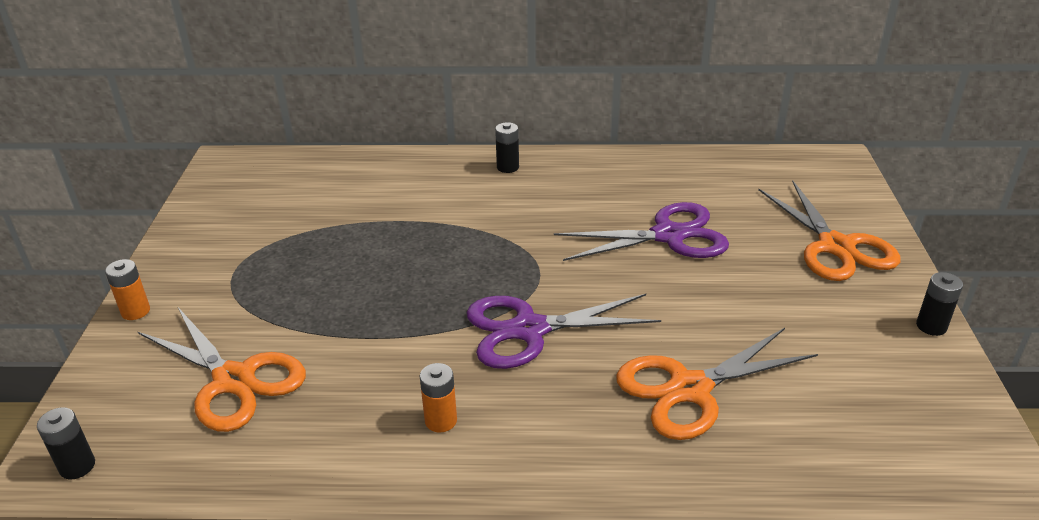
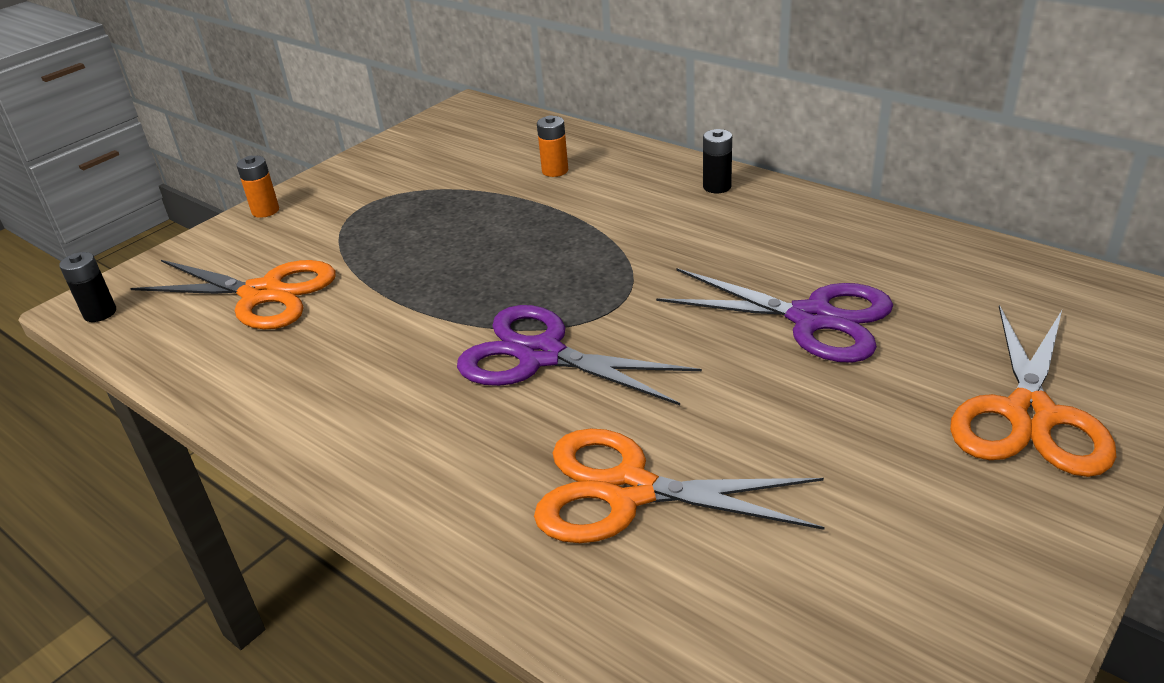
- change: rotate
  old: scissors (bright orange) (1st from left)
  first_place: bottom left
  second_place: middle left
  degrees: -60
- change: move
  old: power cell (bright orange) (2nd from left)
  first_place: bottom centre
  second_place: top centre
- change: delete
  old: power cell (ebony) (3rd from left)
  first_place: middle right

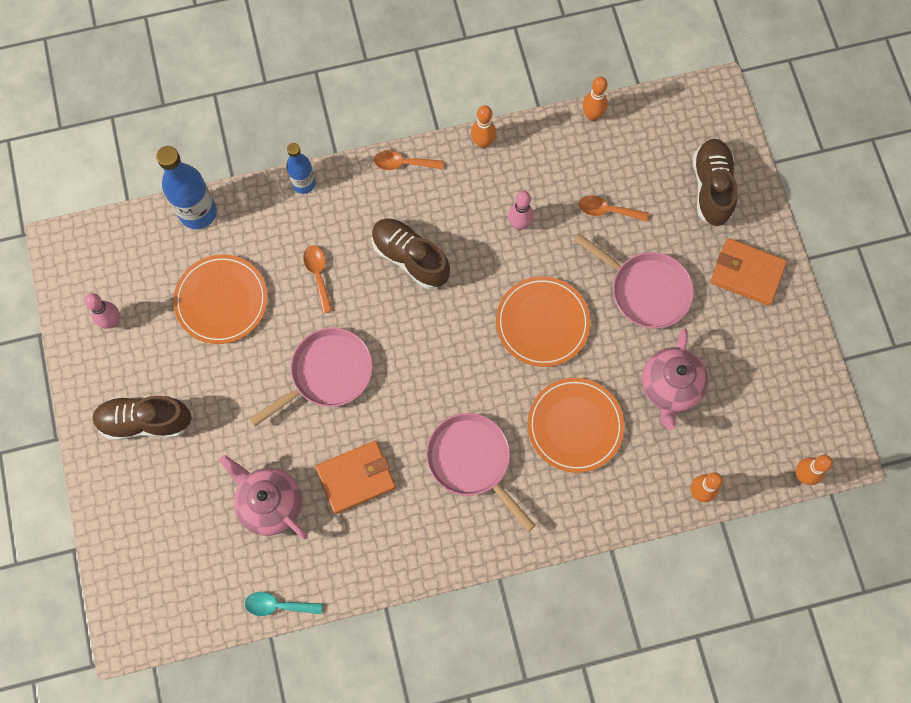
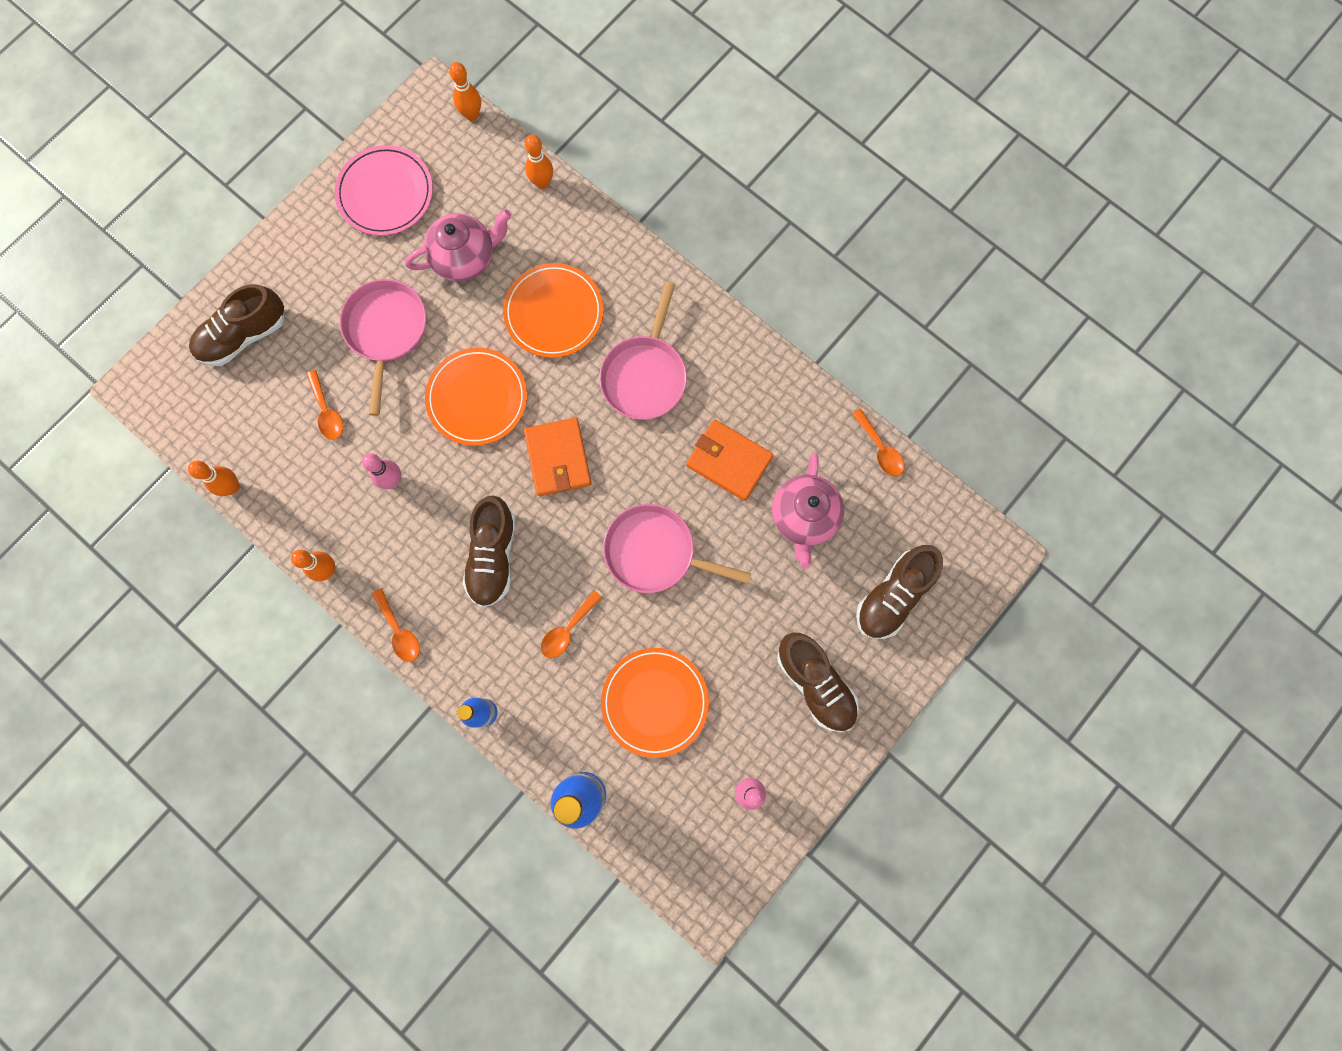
- change: recolor
  old: tablespoon (teal)
  new: tablespoon (bright orange) (4th from left)
  first_place: bottom left
  second_place: centre
- change: move
  old: billfold (bright orange) (2nd from left in the first image)
  new: billfold (bright orange) (1st from left)
  first_place: middle right
  second_place: centre
- change: insert
  new: plate (rosy)
  second_place: top left
- change: insert
  new: lace-up shoe (brown) (4th from left)
  second_place: middle right

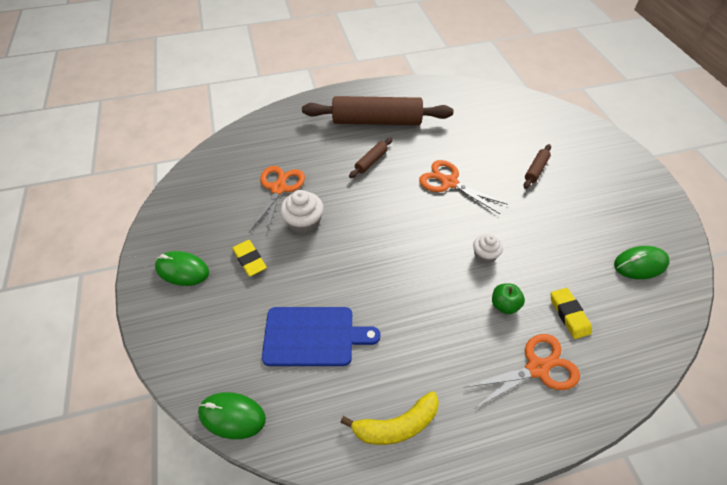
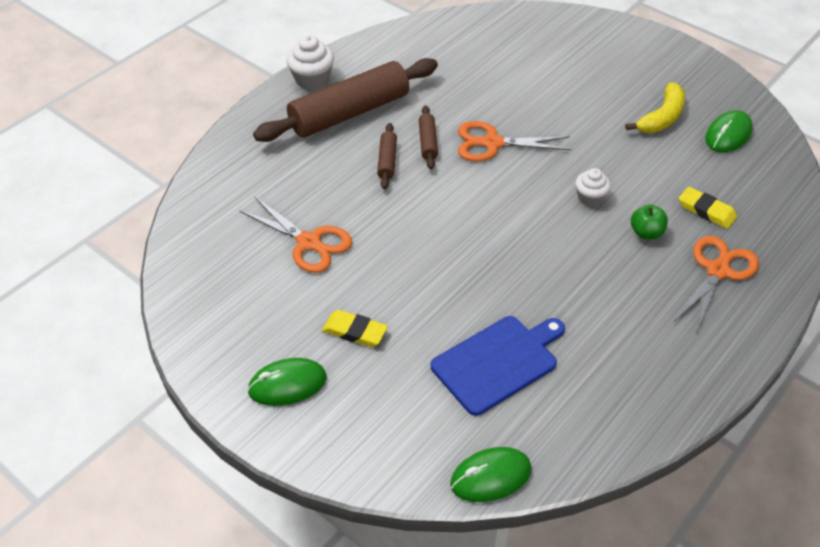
- change: rotate
  old: scissors (bright orange) (1st from left)
  first_place: centre
  second_place: centre
  degrees: 150
- change: move
  old: cupcake (snow-white) (1st from left)
  first_place: centre
  second_place: top centre
- change: move
  old: banana (yellow)
  first_place: bottom centre
  second_place: top right
- change: move
  old: rolling pin (brown) (3rd from left)
  first_place: middle right
  second_place: top centre

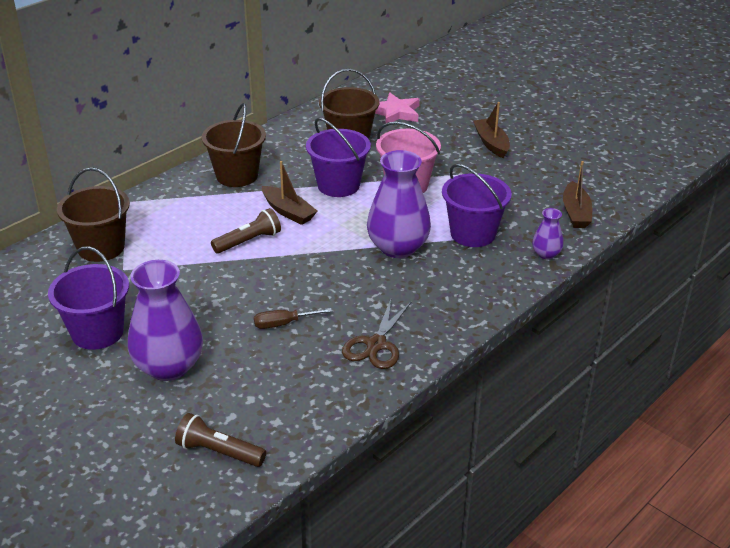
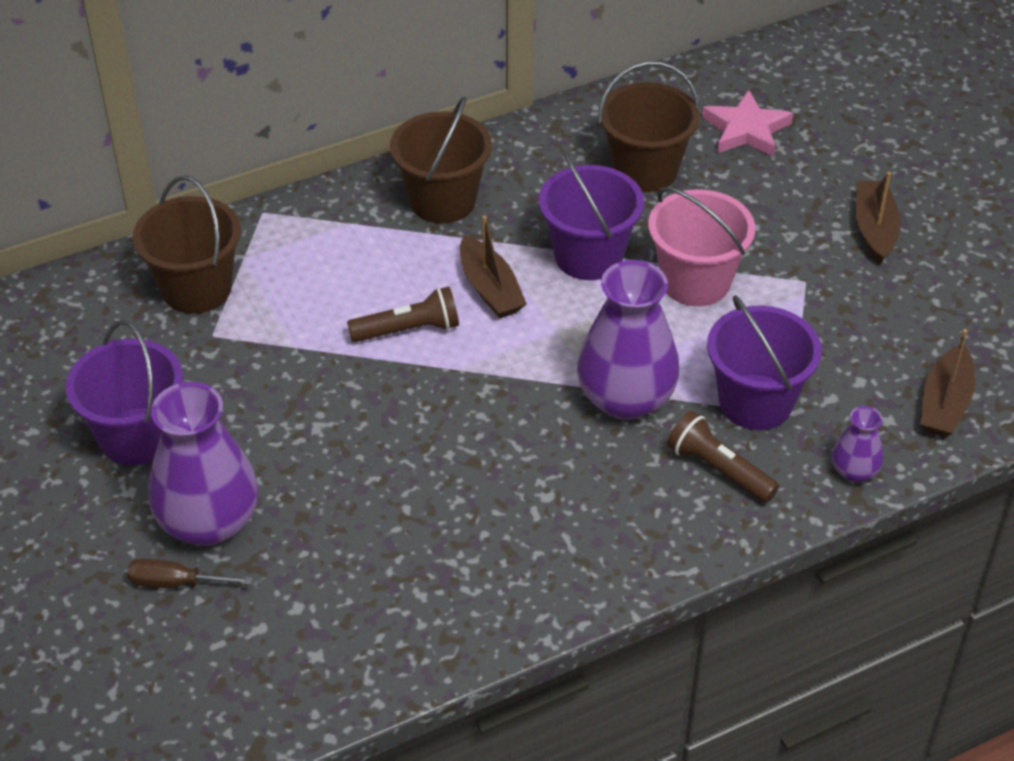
- change: move
  old: torch (brown) (1st from left in the first image)
  new: torch (brown) (2nd from left)
  first_place: bottom left
  second_place: middle right
- change: move
  old: screwdriver (brown)
  first_place: centre
  second_place: bottom left
- change: delete
  old: scissors (brown)
  first_place: centre

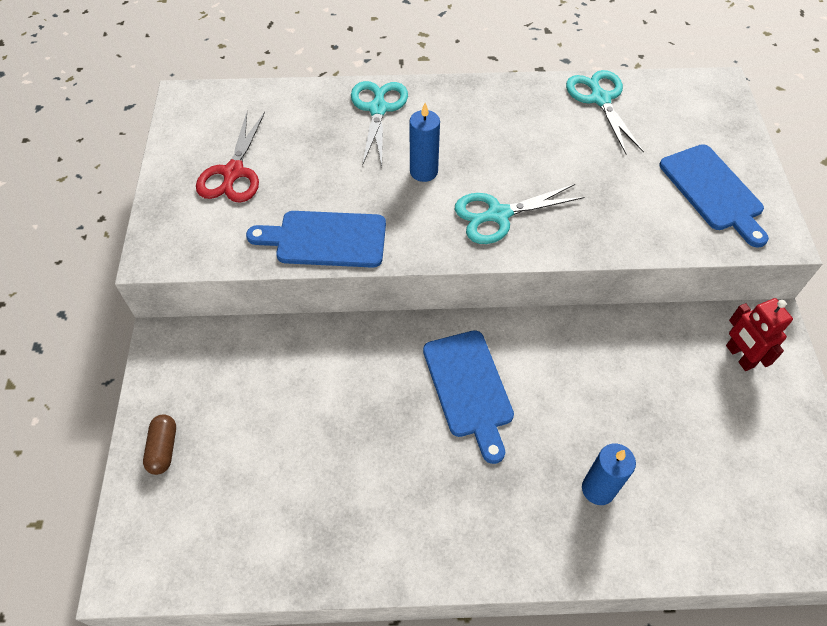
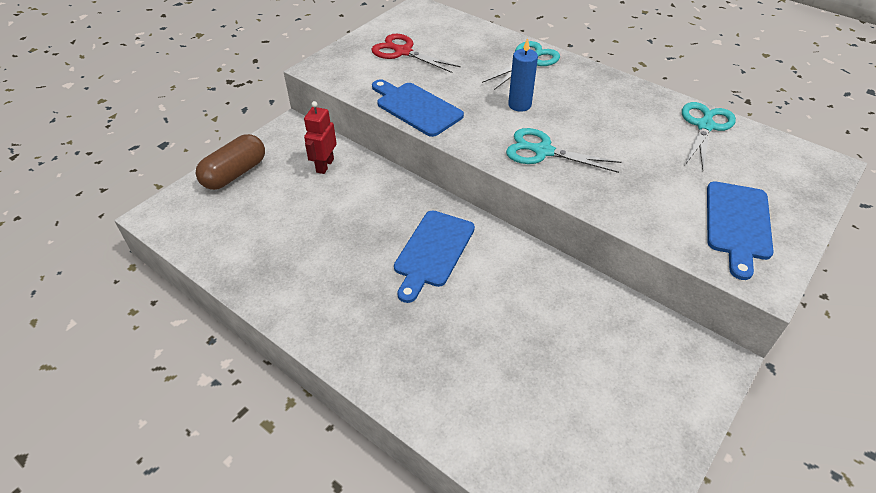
- change: resize
  old: pill shape (brown)
  first_place: bottom left
  second_place: top left
  factor: 1.74
- change: rotate
  old: scissors (crimson)
  first_place: top left
  second_place: top centre
  degrees: 75
- change: delete
  old: wax candle (blue) (2nd from left)
  first_place: bottom right
- change: move
  old: robot (crimson)
  first_place: middle right
  second_place: top centre

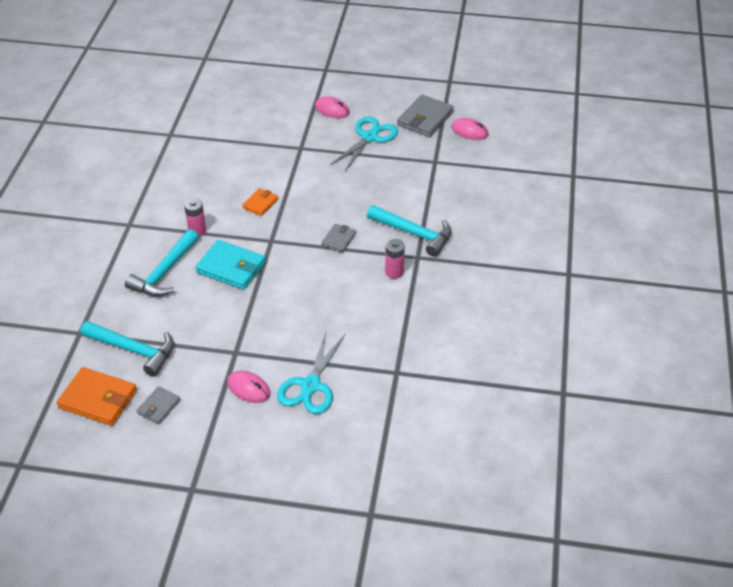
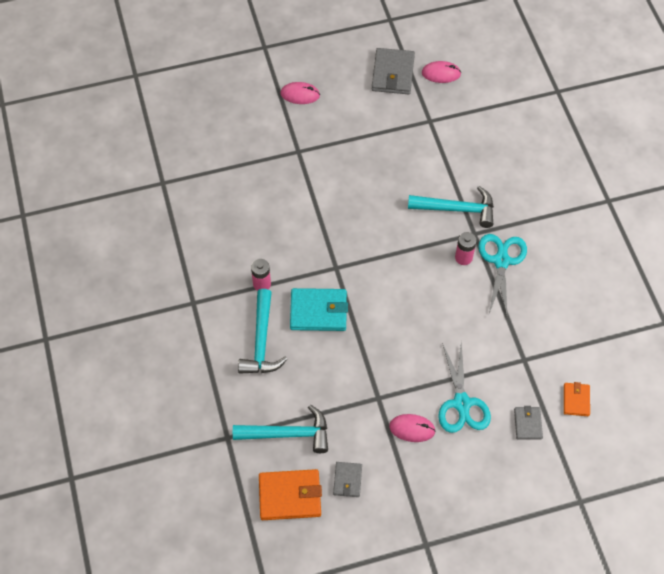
- change: move
  old: billfold (bright orange) (2nd from left)
  first_place: centre
  second_place: bottom right
- change: move
  old: billfold (gray) (2nd from left in the first image)
  new: billfold (gray) (3rd from left)
  first_place: centre
  second_place: bottom right
- change: move
  old: scissors (teal) (2nd from left)
  first_place: top centre
  second_place: middle right

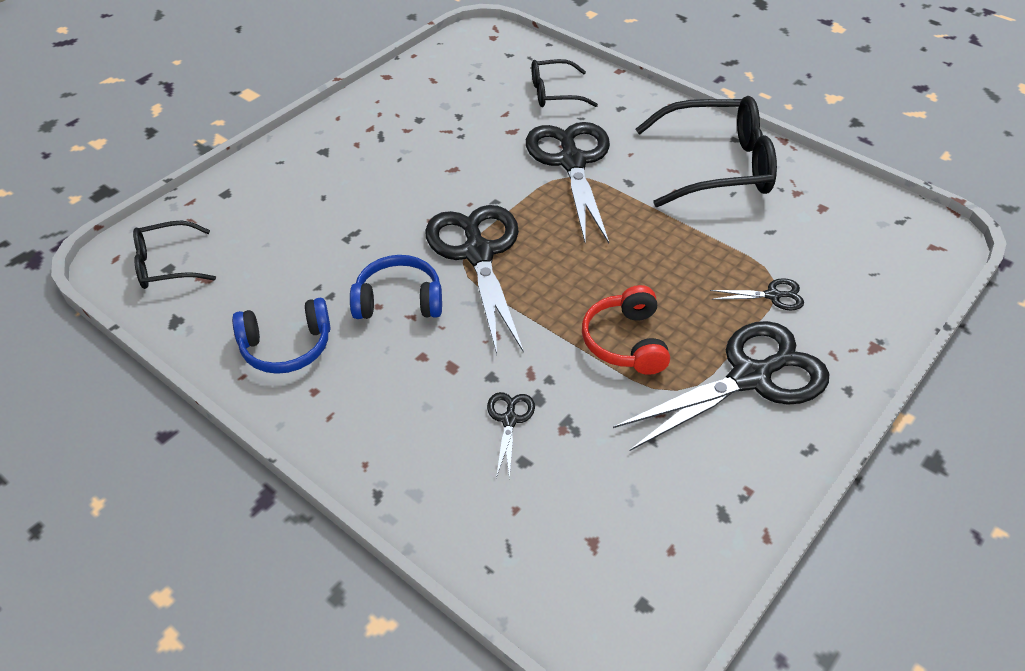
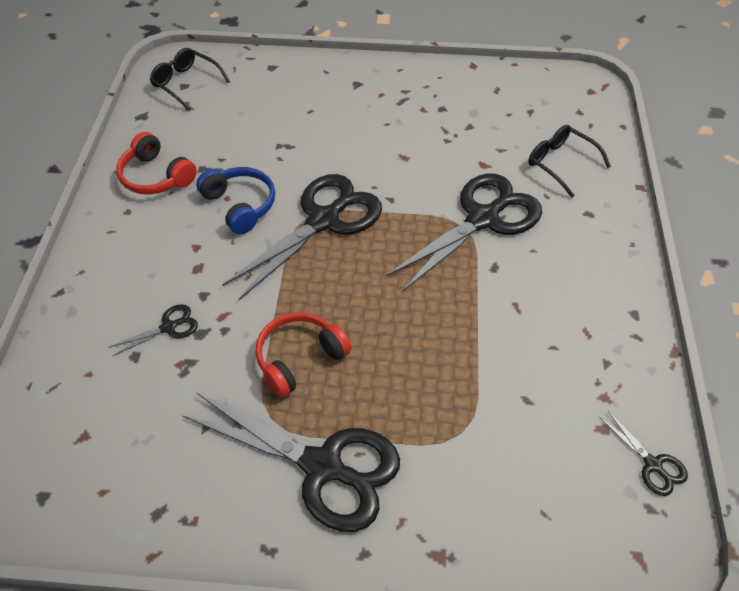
- change: recolor
  old: headset (blue) (1st from left)
  new: headset (crimson) (1st from left)
  first_place: middle left
  second_place: top left
- change: delete
  old: spectacles (ebony) (3rd from left)
  first_place: top right
- change: move
  old: scissors (ebony) (5th from left)
  first_place: middle right
  second_place: bottom right

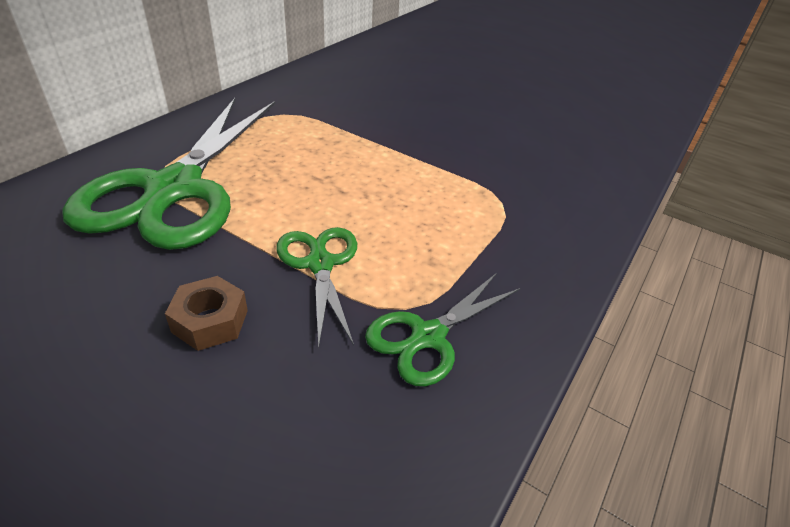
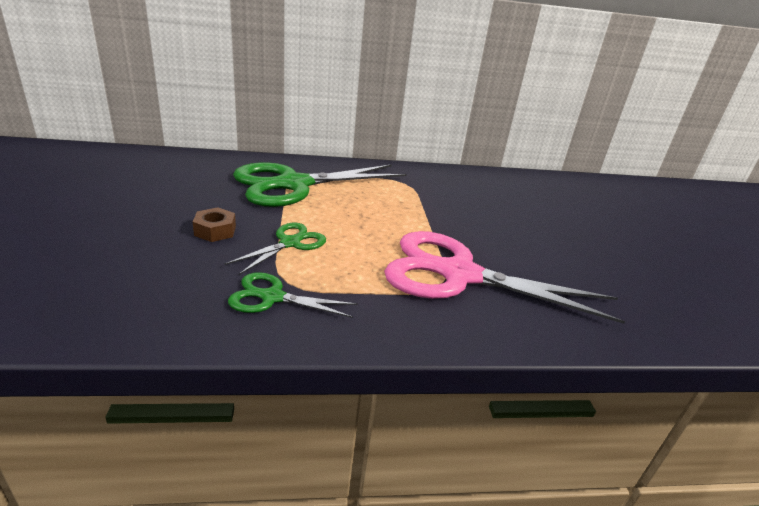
- change: insert
  new: scissors (rosy)
  second_place: centre

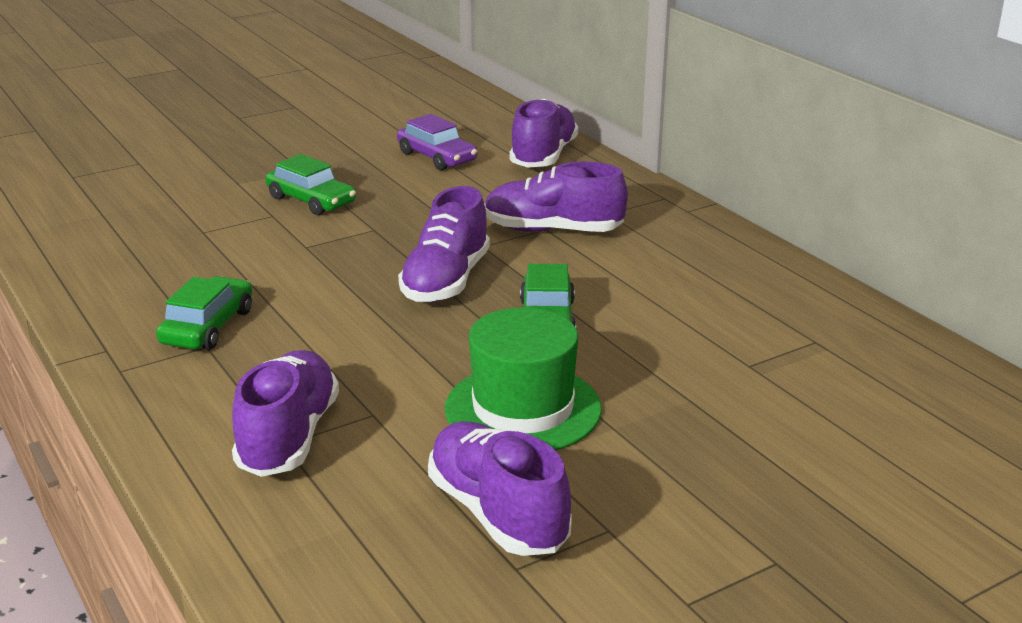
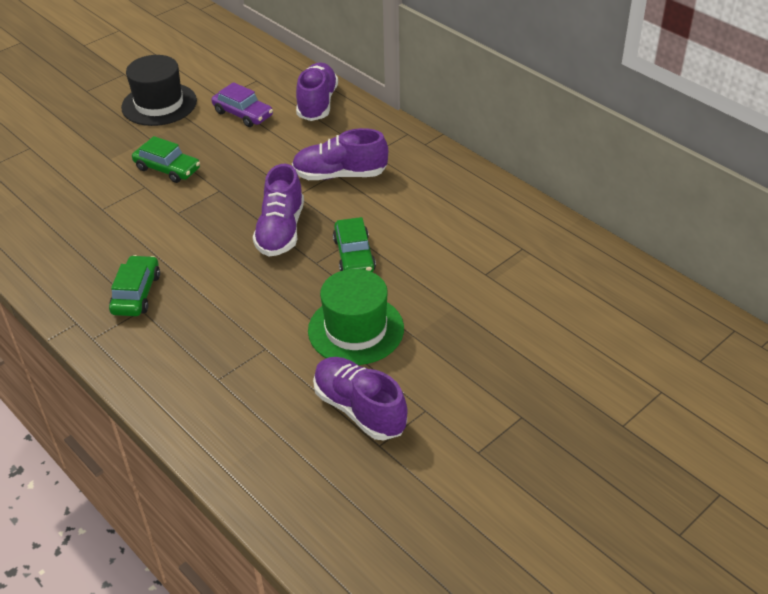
- change: delete
  old: lace-up shoe (purple) (1st from left)
  first_place: middle left
- change: insert
  new: top hat (ebony)
  second_place: top left

